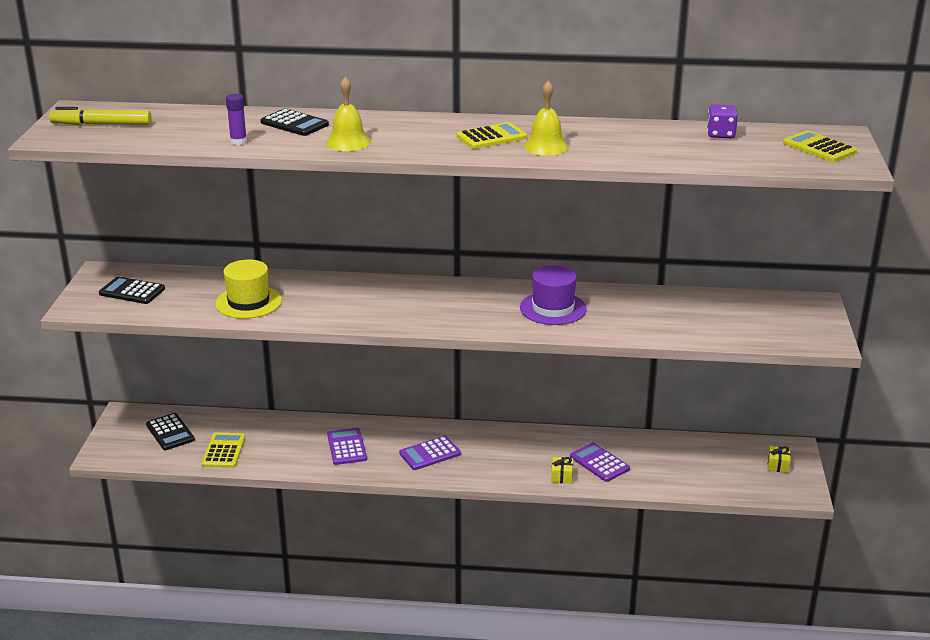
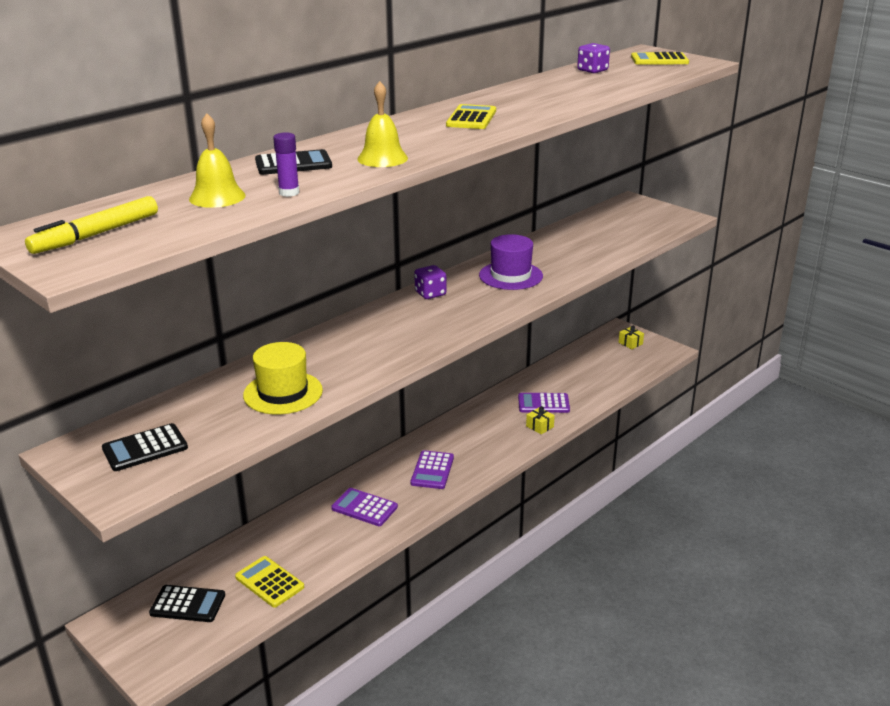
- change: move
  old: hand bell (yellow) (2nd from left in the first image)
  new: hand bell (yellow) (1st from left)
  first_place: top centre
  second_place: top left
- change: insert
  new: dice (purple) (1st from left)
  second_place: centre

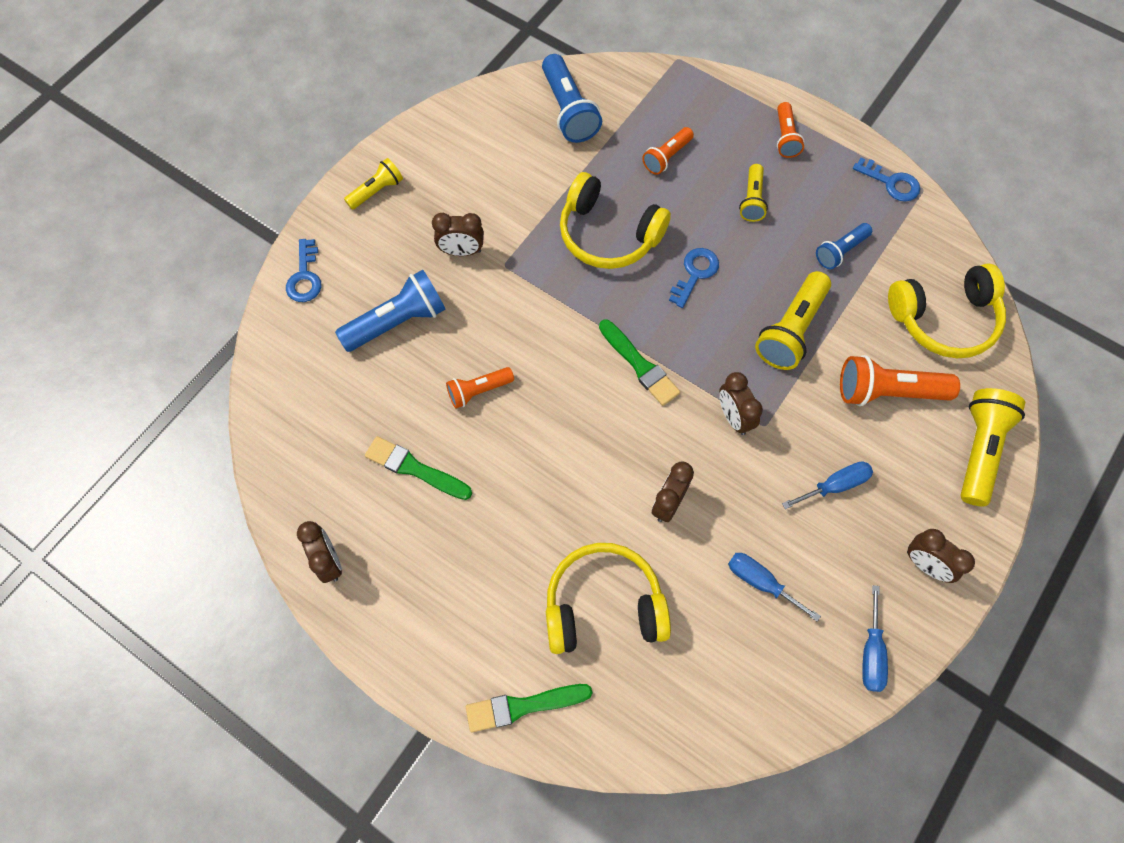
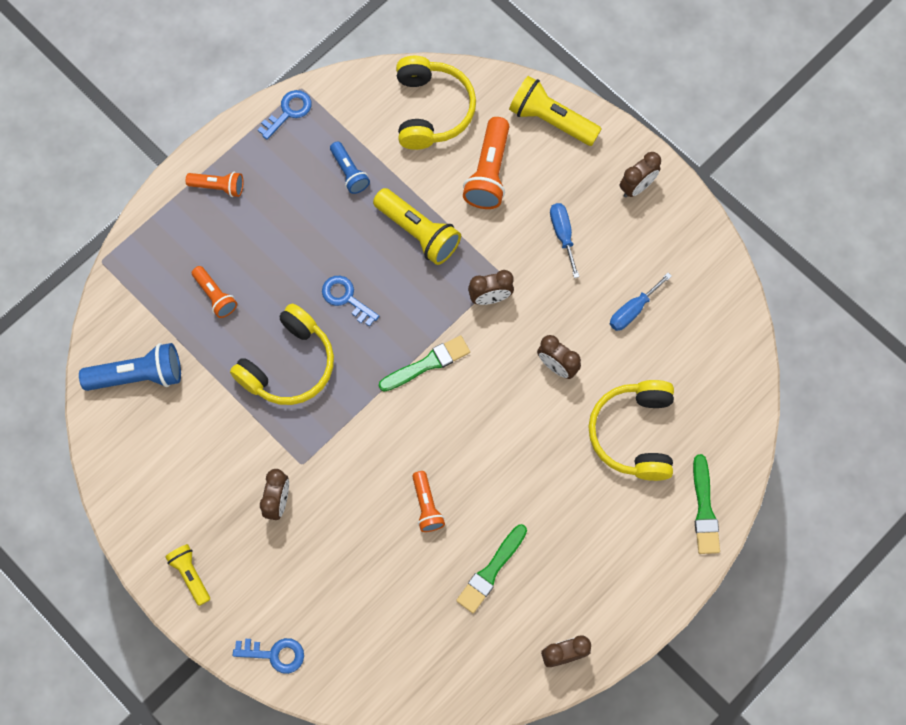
- change: delete
  old: torch (blue) (1st from left)
  first_place: centre
- change: delete
  old: torch (yellow) (2nd from left)
  first_place: top right
- change: delete
  old: screwdriver (blue) (3rd from left)
  first_place: bottom right

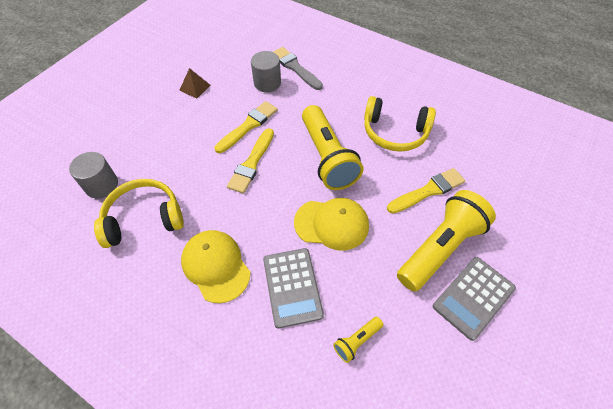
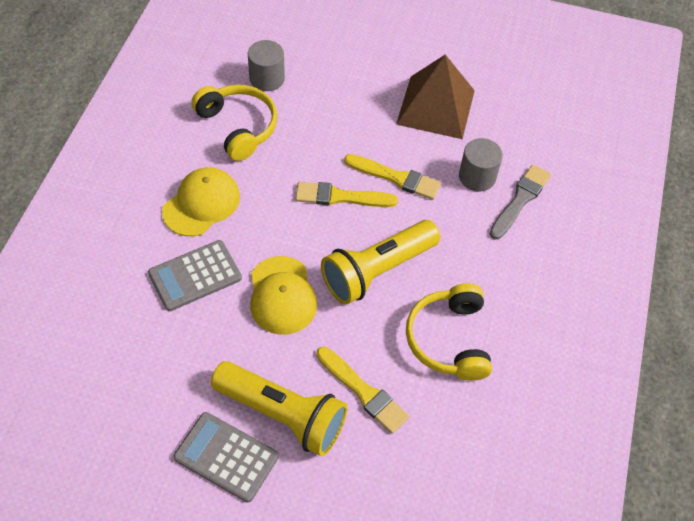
- change: resize
  old: solid pyramid (brown)
  first_place: top left
  second_place: top centre
  factor: 2.32
- change: delete
  old: torch (yellow) (2nd from left)
  first_place: bottom centre

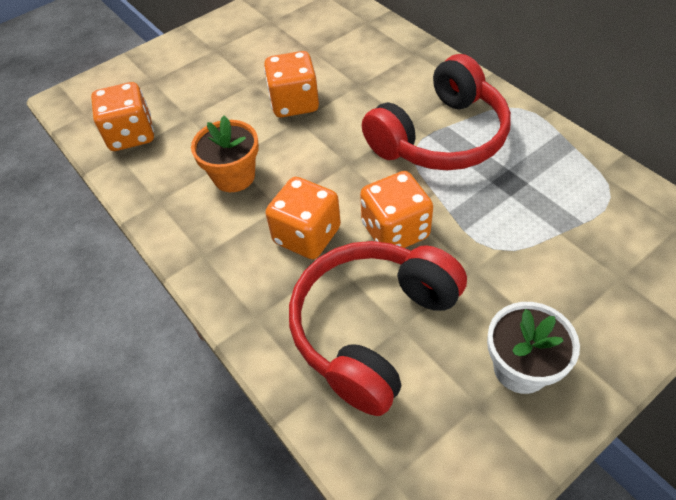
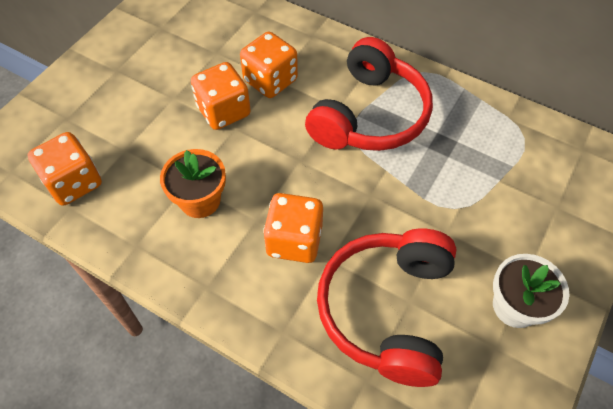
- change: move
  old: dice (bright orange) (4th from left in the first image)
  new: dice (bright orange) (3rd from left)
  first_place: centre
  second_place: top centre

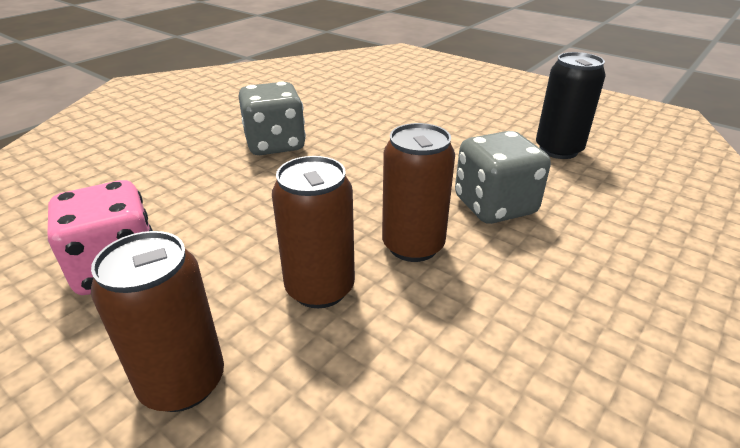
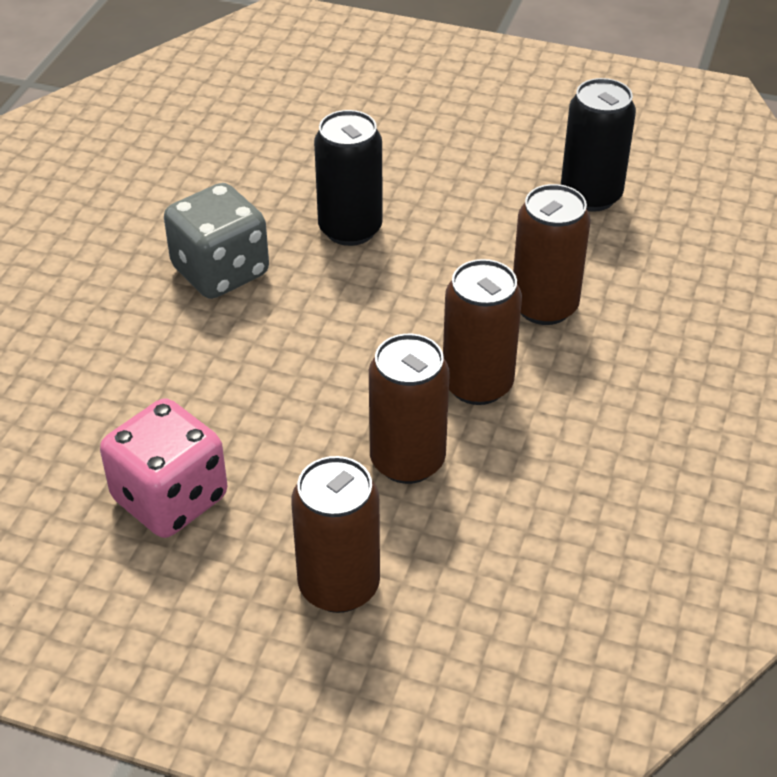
- change: replace
  old: dice (gray) (2nd from left)
  new: tin (brown) (4th from left)
  first_place: middle right
  second_place: top right
- change: insert
  new: tin (ebony) (1st from left)
  second_place: top centre

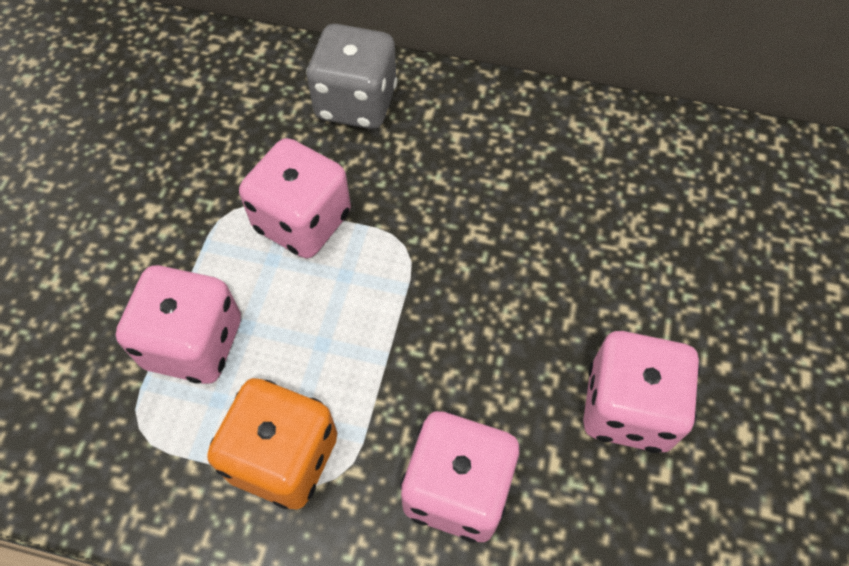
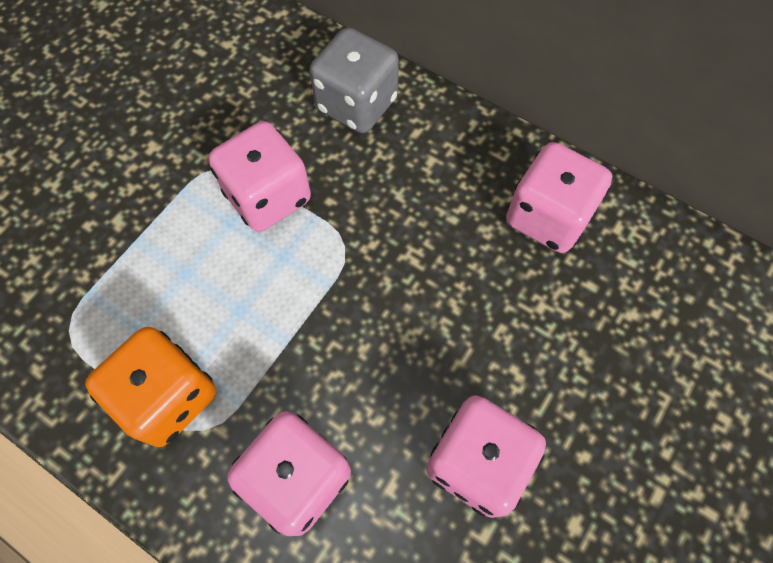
- change: move
  old: dice (rosy) (1st from left in the first image)
  new: dice (rosy) (4th from left)
  first_place: middle left
  second_place: middle right

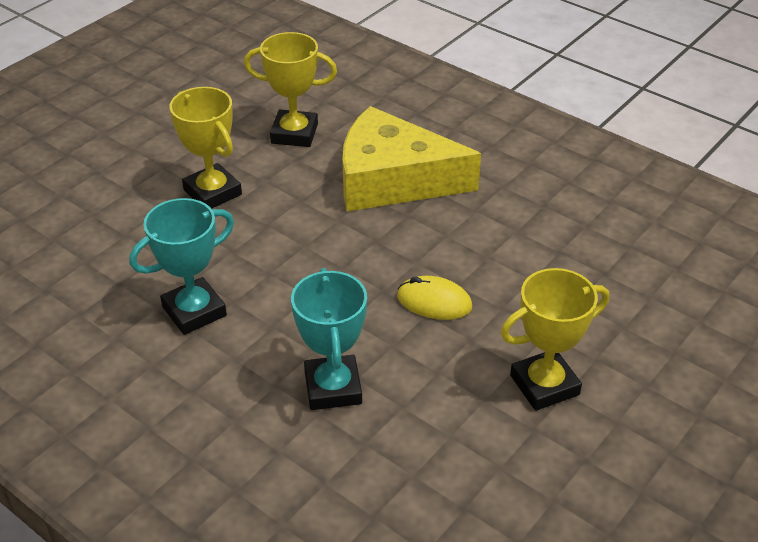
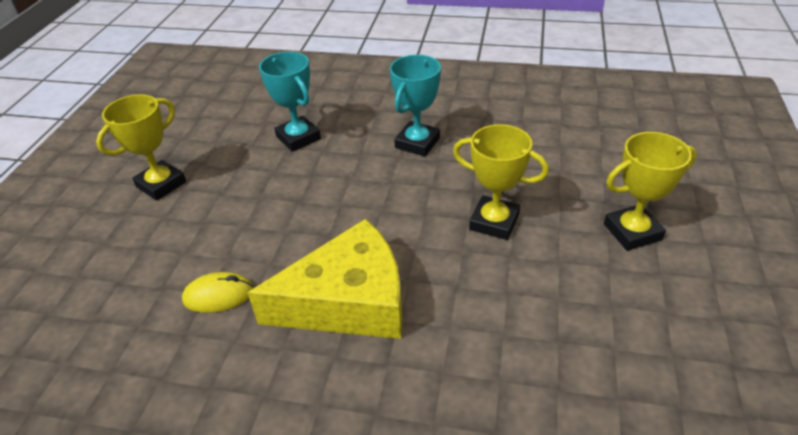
- change: move
  old: prize cup (yellow) (2nd from left in the first image)
  new: prize cup (yellow) (3rd from left)
  first_place: top centre
  second_place: middle right
- change: move
  old: PC mouse (yellow)
  first_place: centre
  second_place: bottom left

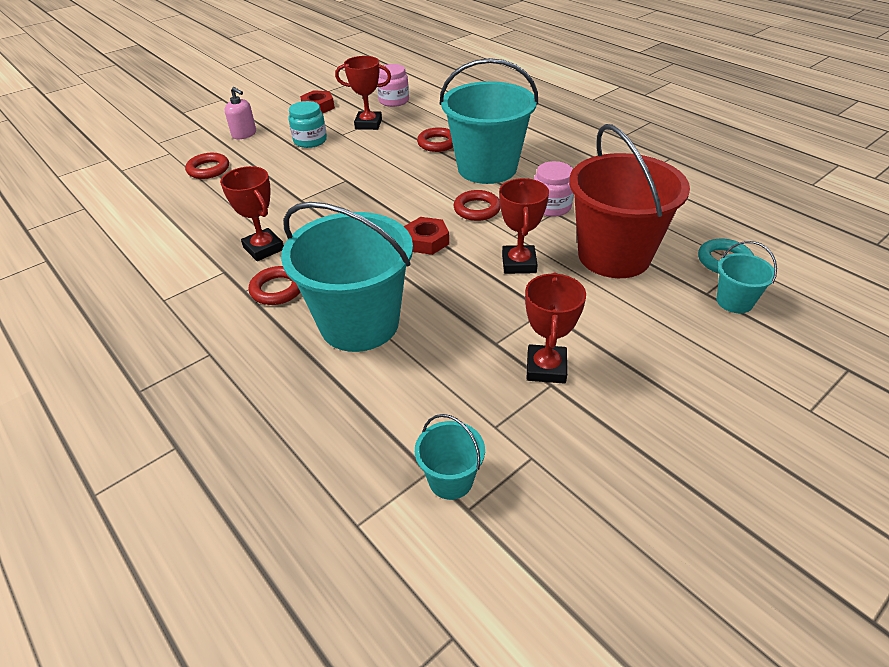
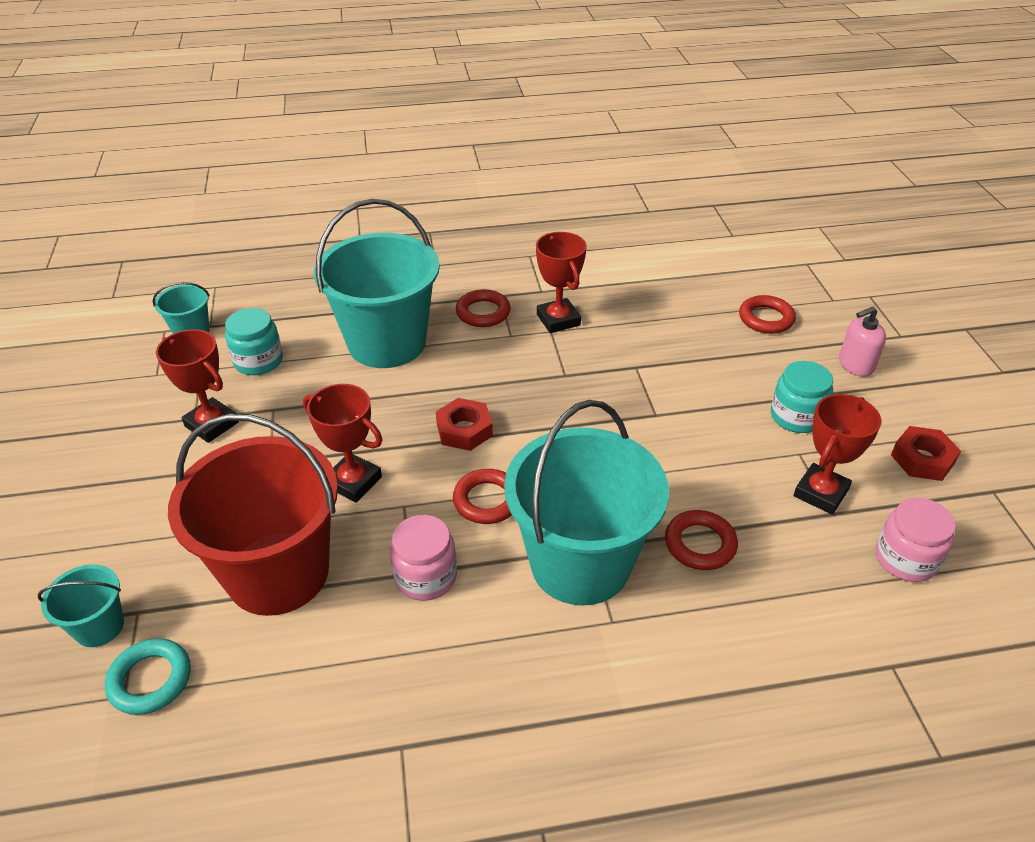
- change: rotate
  old: prize cup (crimson) (1st from left in the first image)
  first_place: top left
  second_place: centre
  degrees: 75
- change: insert
  new: jam jar (teal) (1st from left)
  second_place: middle left

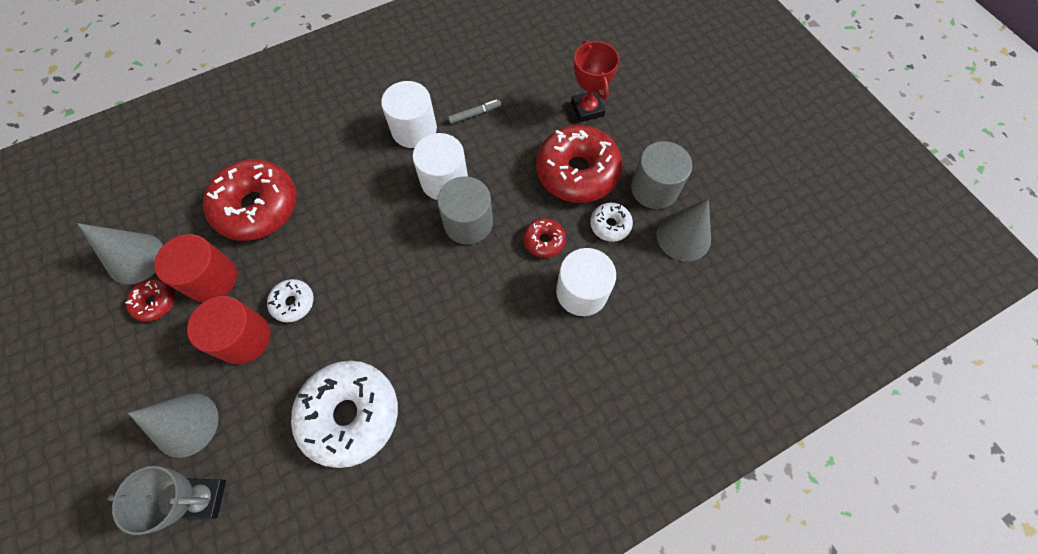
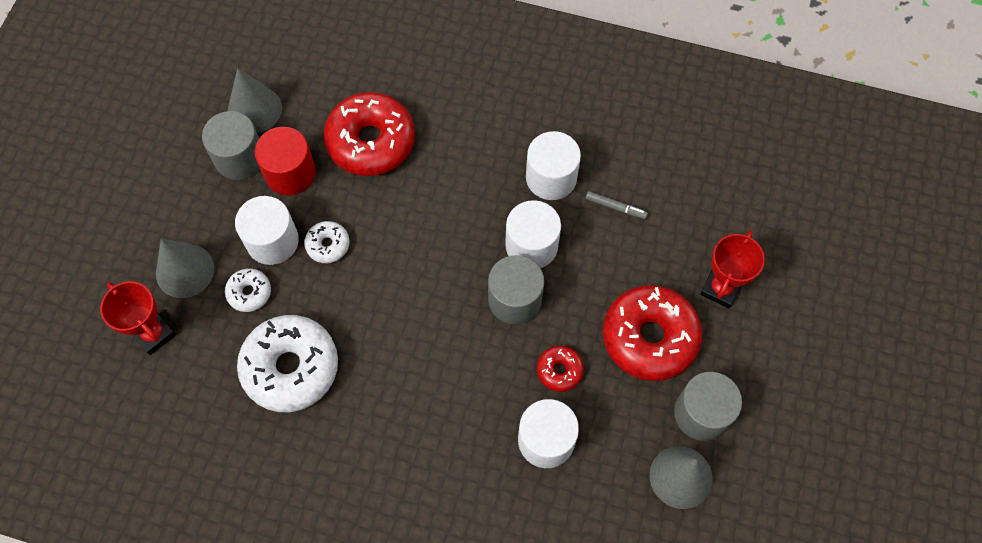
- change: recolor
  old: prize cup (gray)
  new: prize cup (crimson) (1st from left)
  first_place: bottom left
  second_place: middle left
- change: replace
  old: glazed donut (crimson) (1st from left)
  new: cylinder (gray) (1st from left)
  first_place: middle left
  second_place: top left
- change: recolor
  old: cylinder (crimson) (2nd from left)
  new: cylinder (snow-white) (1st from left)
  first_place: middle left
  second_place: middle left
- change: move
  old: glazed donut (snow-white) (3rd from left in the first image)
  new: glazed donut (snow-white) (1st from left)
  first_place: centre
  second_place: middle left

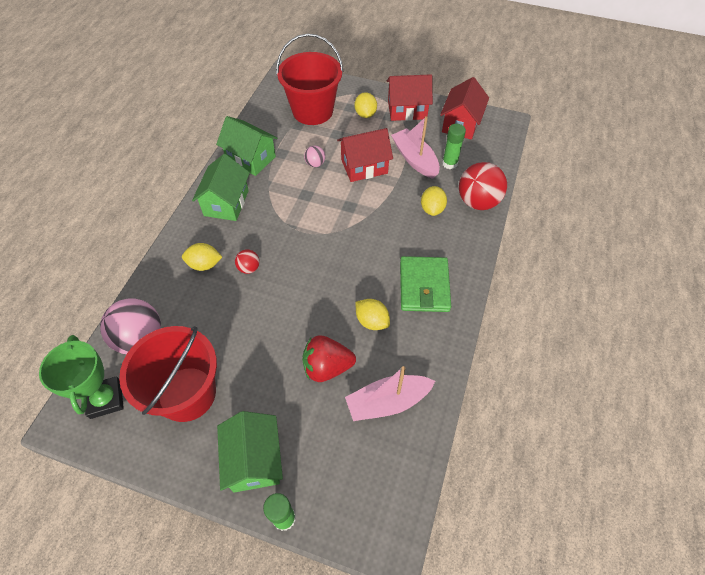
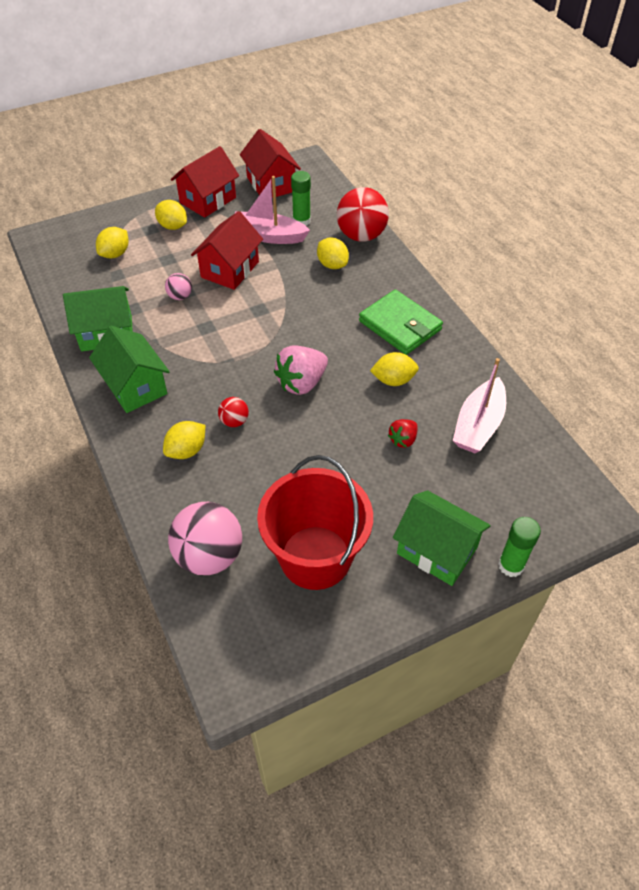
- change: delete
  old: prize cup (leaf-green)
  first_place: middle left
- change: replace
  old: bucket (crimson) (2nd from left)
  new: toy lemon (yellow) (1st from left)
  first_place: top centre
  second_place: top left
- change: resize
  old: toy strawberry (crimson)
  first_place: centre
  second_place: centre
  factor: 0.56
- change: insert
  new: toy strawberry (rosy)
  second_place: centre

